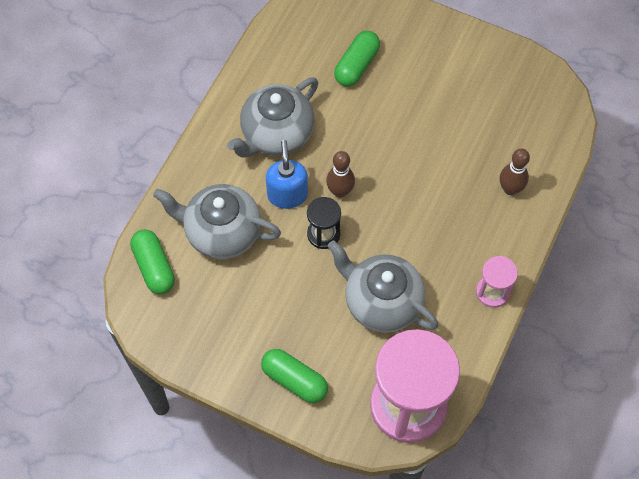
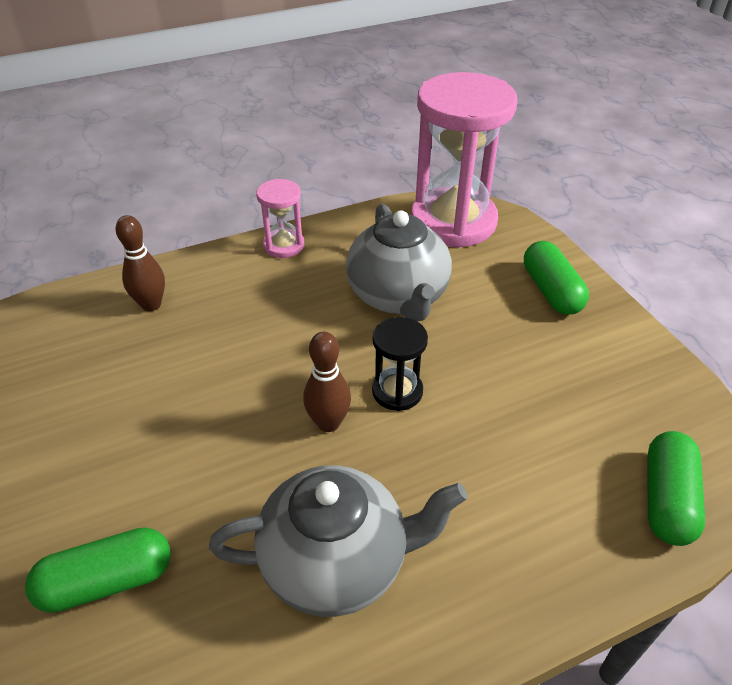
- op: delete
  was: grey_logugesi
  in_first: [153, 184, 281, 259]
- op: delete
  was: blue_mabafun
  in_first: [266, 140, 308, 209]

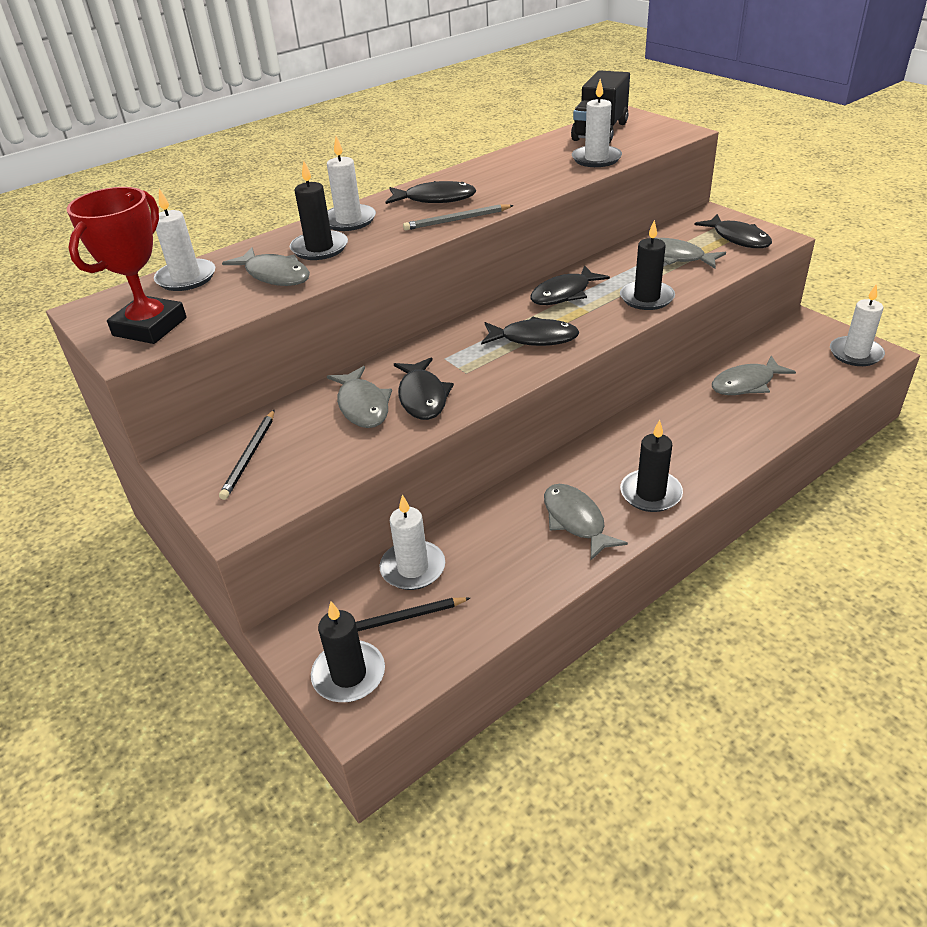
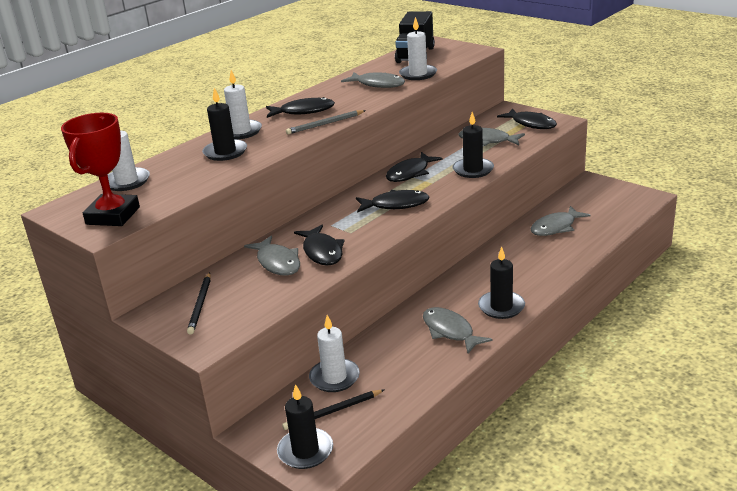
- op: delete
  was: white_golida
  in_first: [830, 284, 885, 366]
- op: move
  was: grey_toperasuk
  in_first: [222, 247, 310, 286]
  in_second: [341, 72, 405, 88]

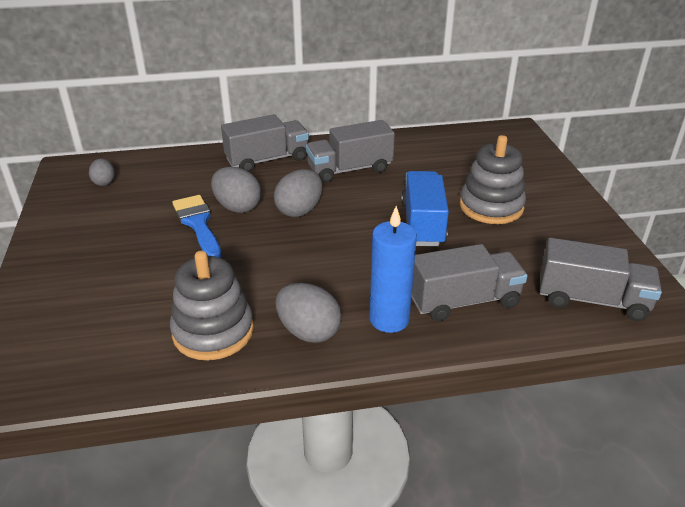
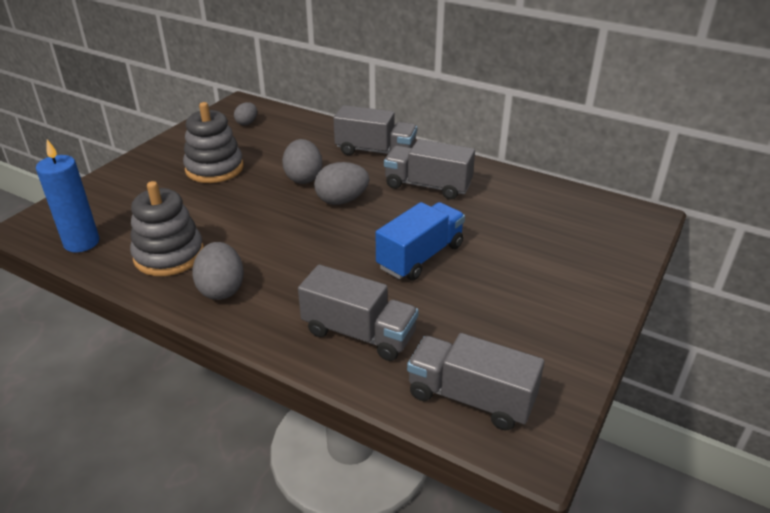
- op: delete
  was: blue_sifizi
  in_first: [172, 195, 221, 258]
- op: move
  was: blue_golida
  in_first: [369, 206, 417, 333]
  in_second: [36, 139, 99, 252]
- op: move
  was: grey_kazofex
  in_first: [460, 135, 526, 224]
  in_second: [183, 102, 244, 183]
- op: rotate
  was: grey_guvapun
  in_first: [540, 238, 662, 321]
  in_second: [407, 333, 544, 430]
  clockwise: 150

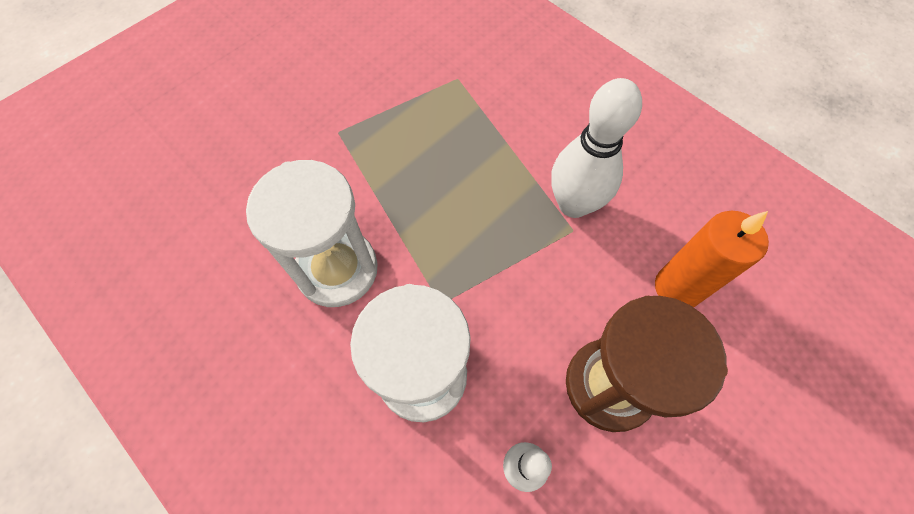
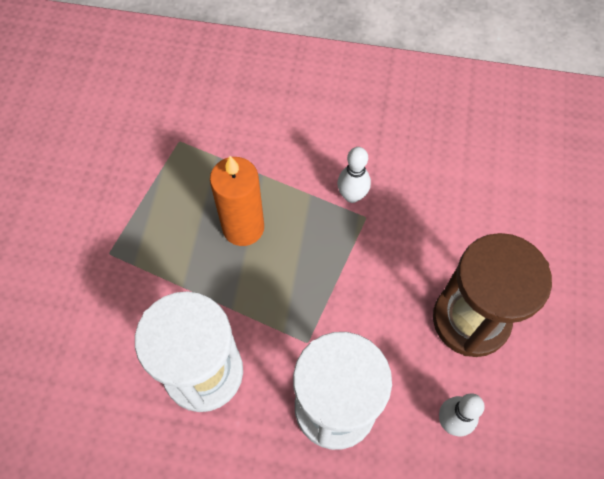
- op: move
  was: orange_golida
  in_first: [655, 211, 769, 307]
  in_second: [210, 156, 264, 246]
- op: resize
  was: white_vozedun
  in_first: [551, 78, 642, 218]
  in_second: [337, 147, 371, 203]
  ratio: 0.55

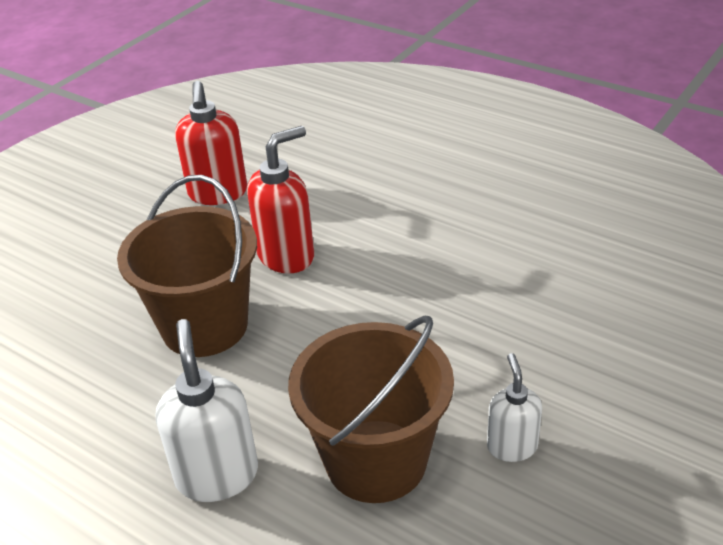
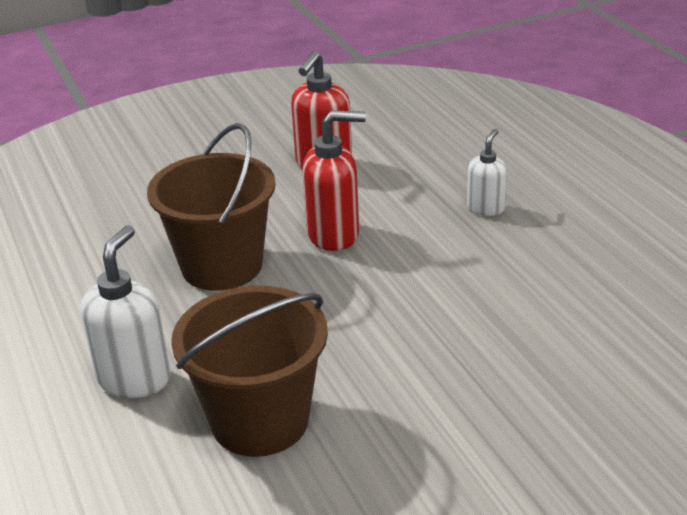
- op: move
  was: white_mabafun
  in_first: [487, 353, 542, 462]
  in_second: [467, 129, 507, 216]

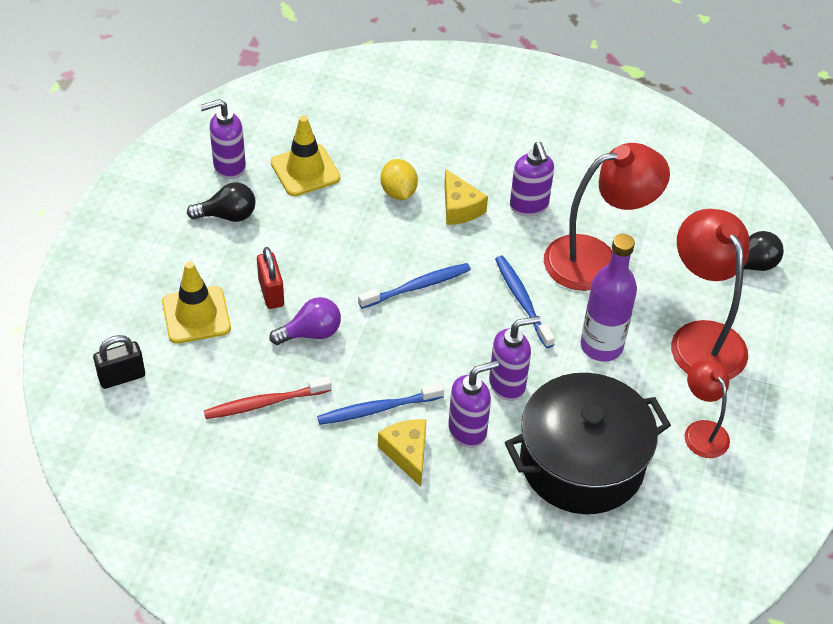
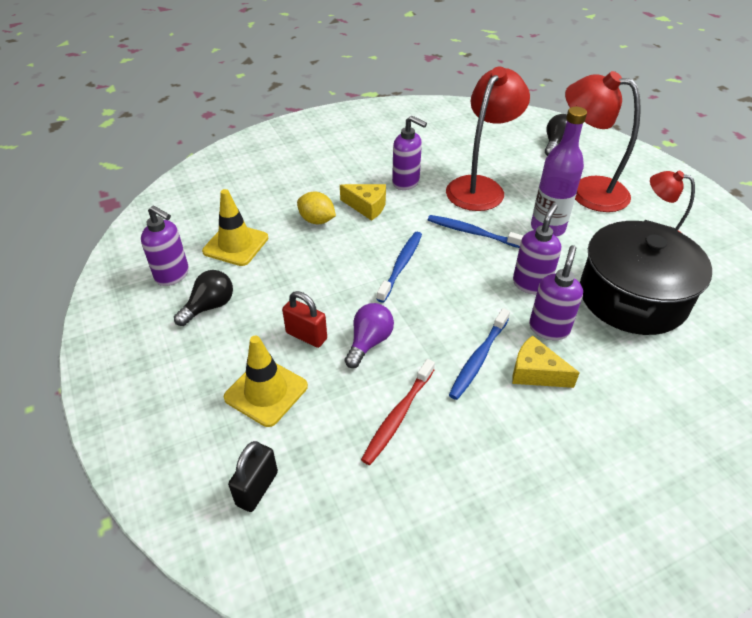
- op: rotate
  was: purple_mabafun
  in_first: [200, 99, 246, 179]
  in_second: [141, 205, 189, 286]
  clockwise: -90

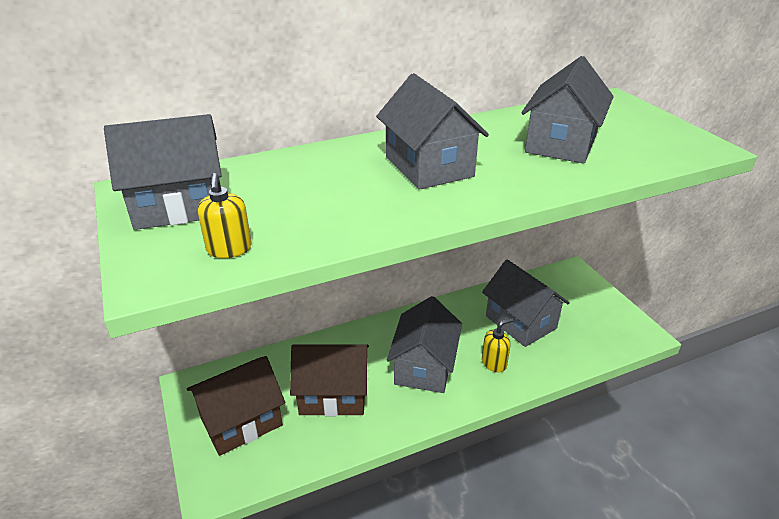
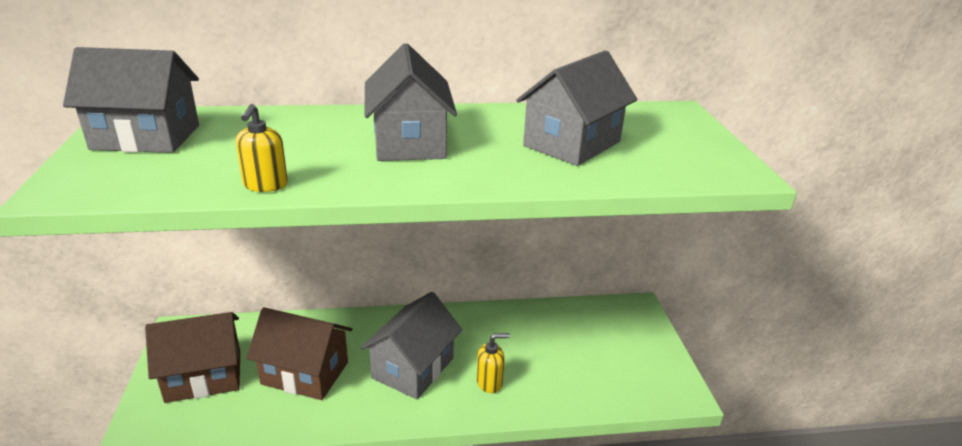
- op: delete
  was: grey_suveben
  in_first: [482, 260, 570, 347]
- op: move
  was: yellow_mabafun
  in_first: [198, 173, 252, 258]
  in_second: [236, 104, 288, 192]

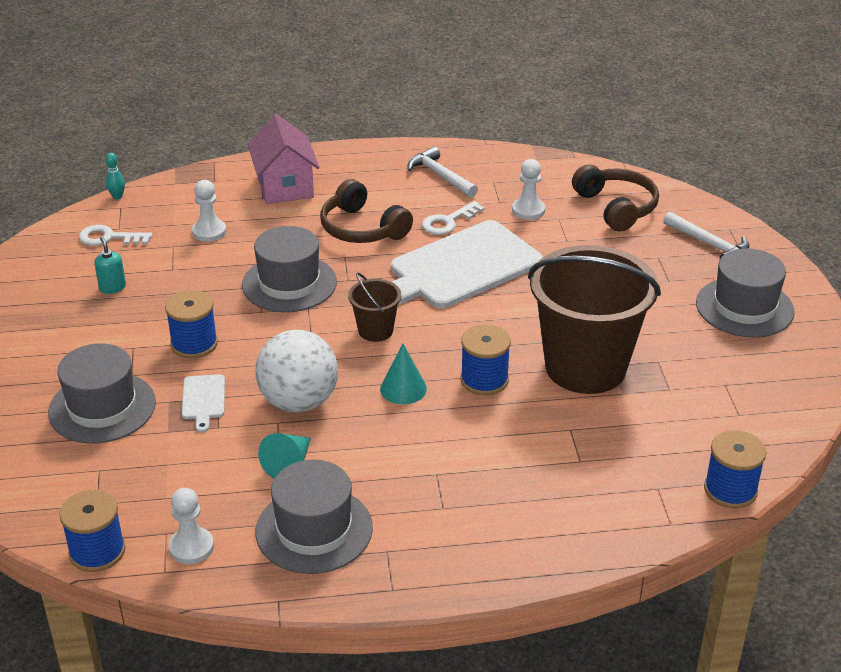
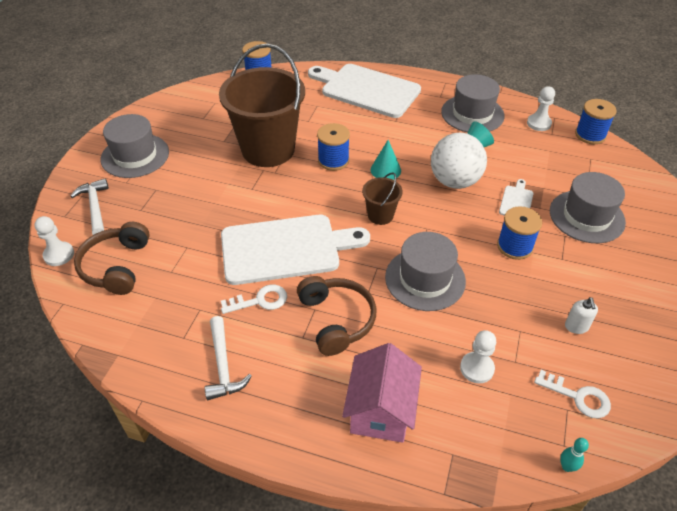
- op: insert
  now: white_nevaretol
  in_second: [308, 64, 421, 118]
- op: move
  was: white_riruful
  in_first: [512, 159, 545, 220]
  in_second: [34, 216, 74, 266]
- op: recolor
  was: turquoise_mabafun
  now: white_mabafun
  in_first: [94, 237, 126, 294]
  in_second: [565, 297, 598, 334]

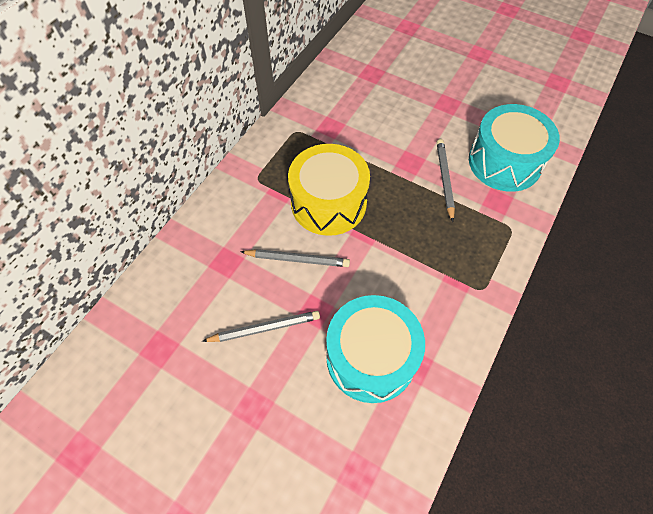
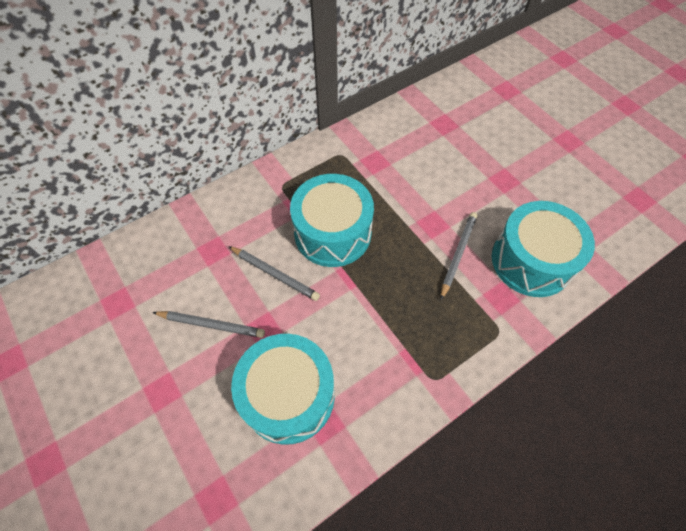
- op: recolor
  was: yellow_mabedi
  now: turquoise_mabedi
  in_first: [288, 144, 370, 236]
  in_second: [290, 174, 374, 267]

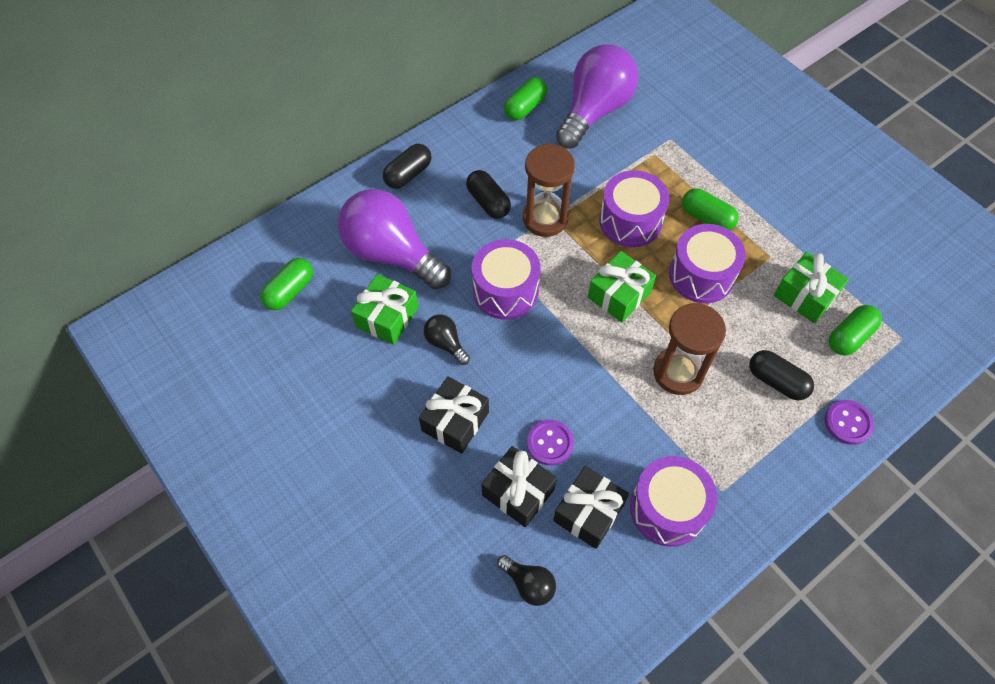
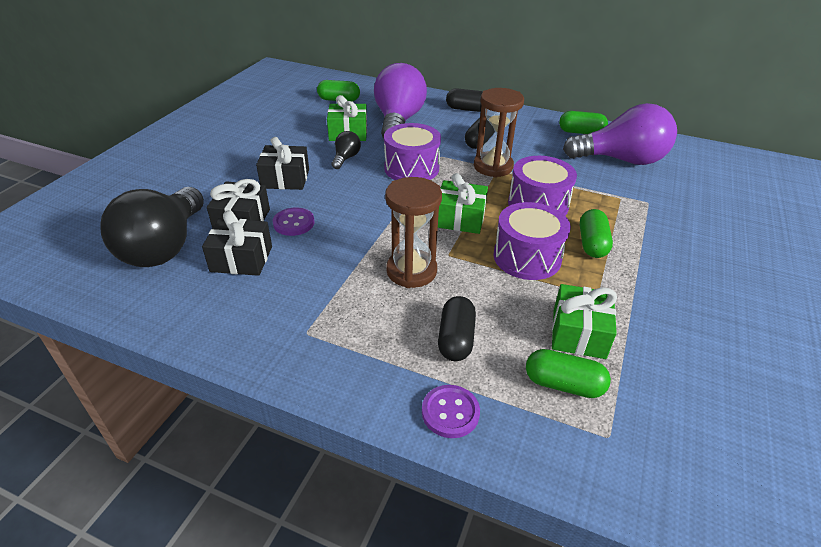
- op: delete
  was: purple_mabedi
  in_first: [630, 456, 717, 547]
- op: resize
  was: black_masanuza
  in_first: [497, 555, 556, 606]
  in_second: [100, 187, 204, 267]
  ratio: 2.28

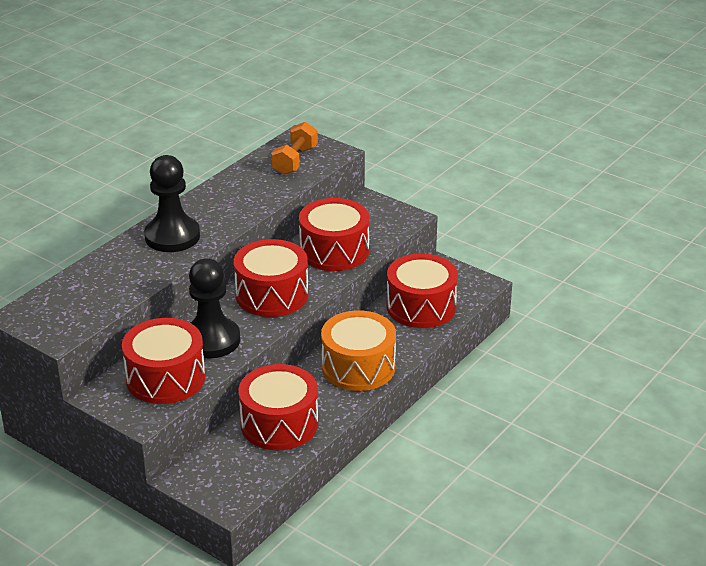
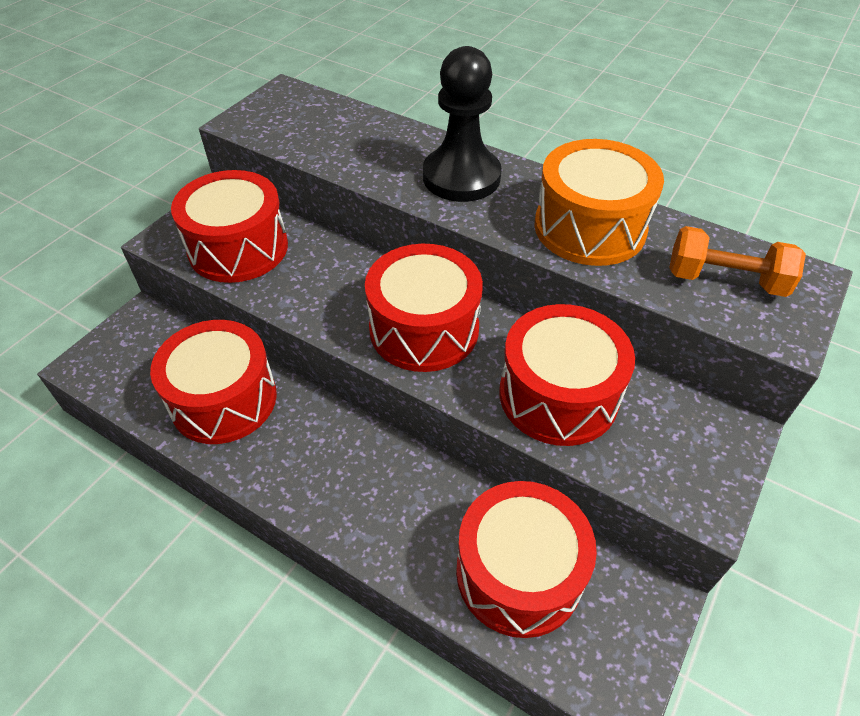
- op: delete
  was: black_riruful
  in_first: [189, 258, 240, 358]
- op: move
  was: orange_mabedi
  in_first: [321, 310, 396, 391]
  in_second: [534, 139, 664, 266]

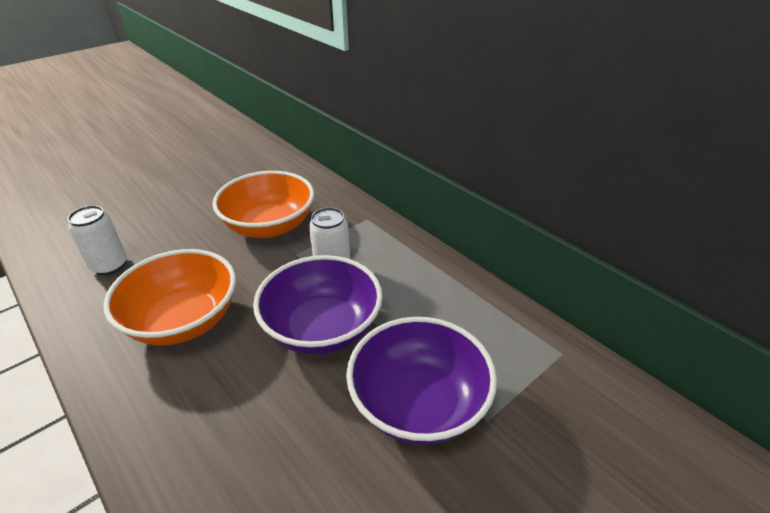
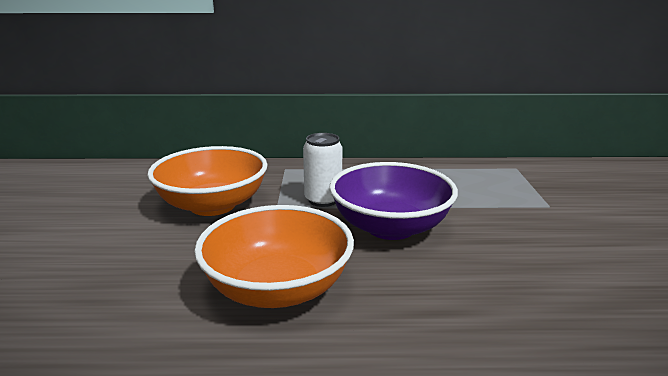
- op: delete
  was: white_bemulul
  in_first: [68, 205, 127, 275]
- op: delete
  was: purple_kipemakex
  in_first: [346, 317, 497, 445]

